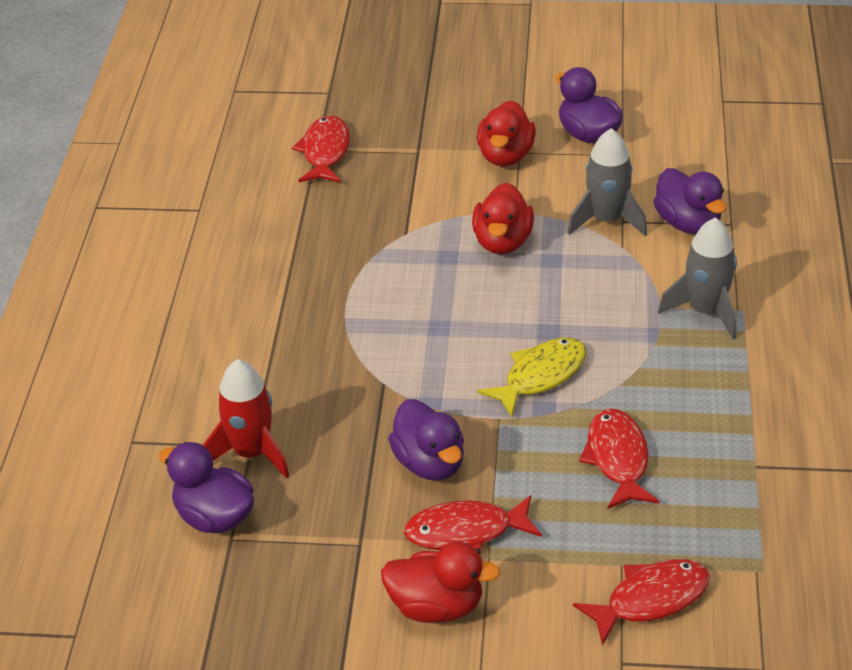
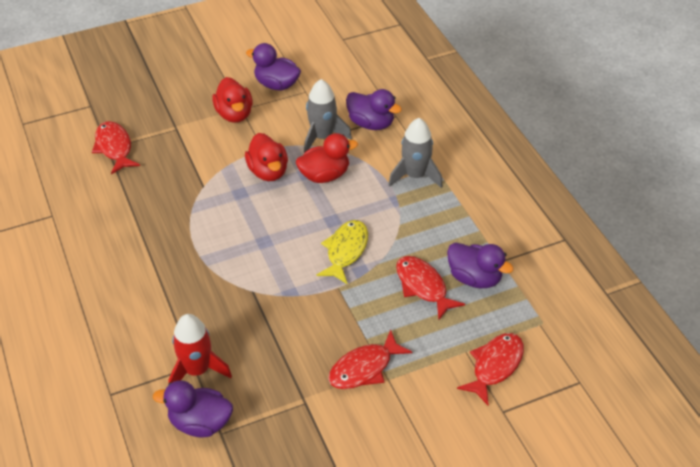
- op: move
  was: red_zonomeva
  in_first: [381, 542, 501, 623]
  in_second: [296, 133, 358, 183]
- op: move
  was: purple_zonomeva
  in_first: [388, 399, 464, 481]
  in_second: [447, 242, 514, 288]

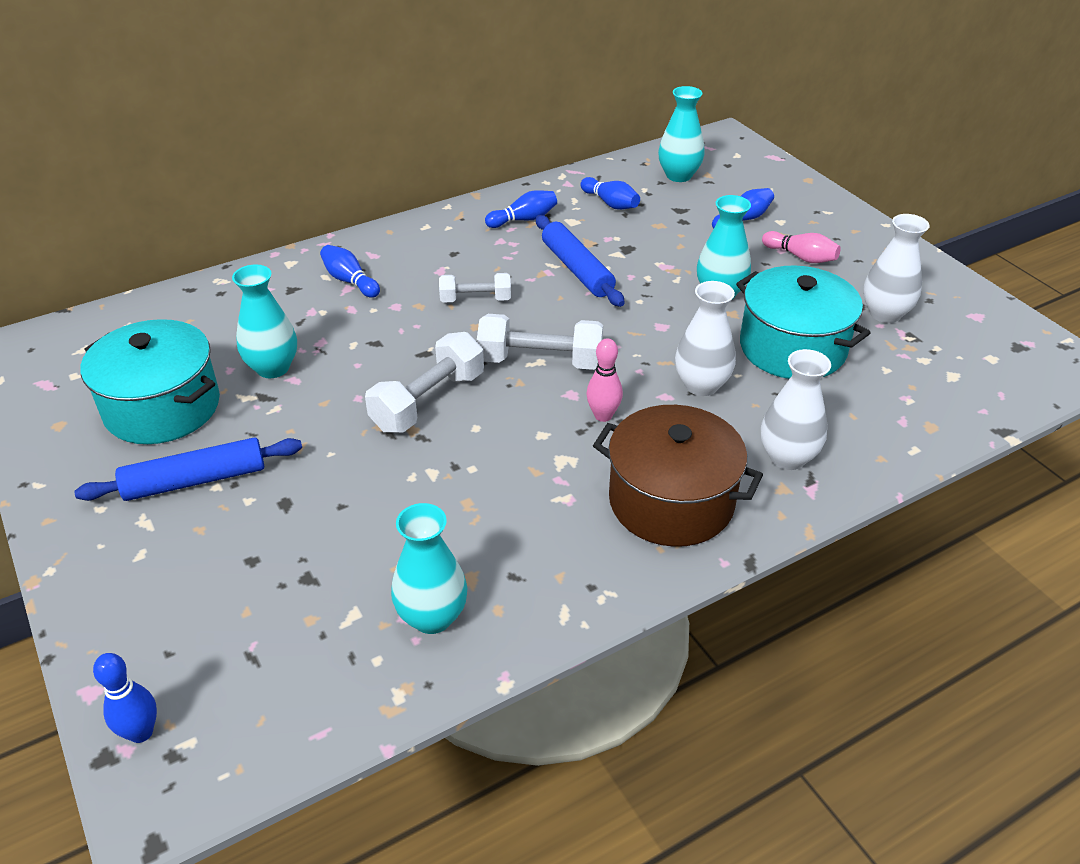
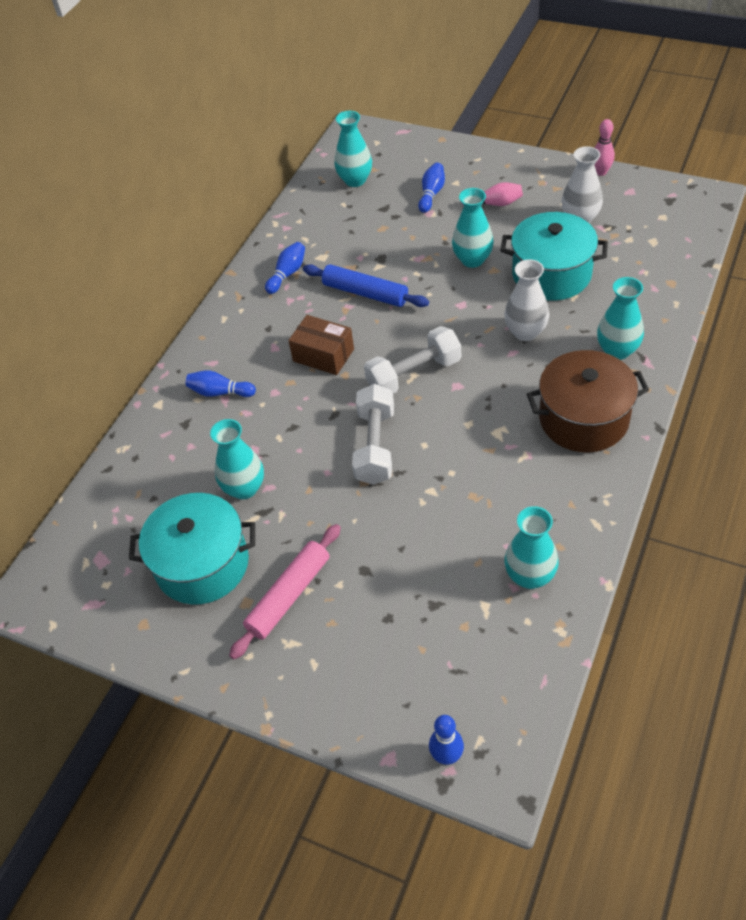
- op: delete
  was: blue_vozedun
  in_first: [580, 177, 640, 210]
- op: move
  was: pink_vozedun
  in_first: [586, 338, 623, 422]
  in_second: [594, 119, 615, 176]
- op: replace
  was: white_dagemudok
  now: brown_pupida
  in_first: [439, 273, 511, 303]
  in_second: [288, 315, 354, 375]
- op: recolor
  was: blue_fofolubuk
  now: pink_fofolubuk
  in_first: [74, 437, 302, 501]
  in_second: [229, 524, 341, 660]
- op: recolor
  was: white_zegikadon
  now: turquoise_zegikadon
  in_first: [761, 349, 831, 470]
  in_second: [597, 277, 644, 360]

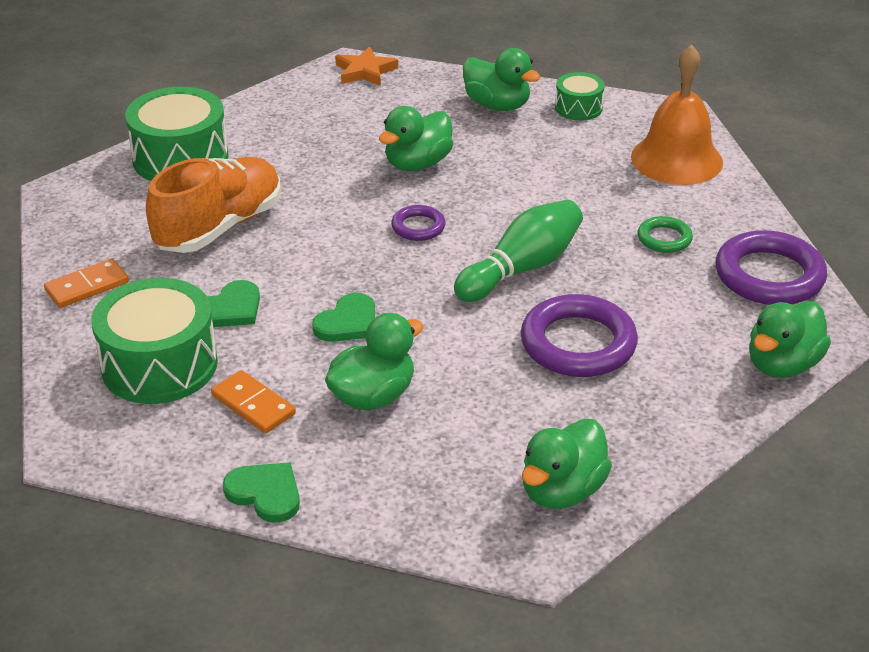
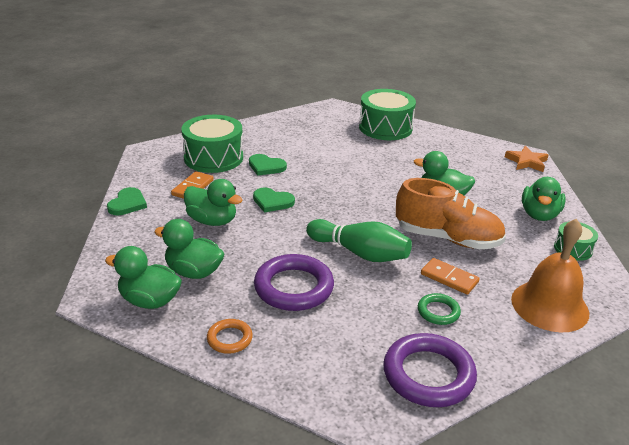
- op: delete
  was: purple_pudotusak
  in_first: [391, 205, 446, 241]
- op: insert
  now: orange_pudotusak
  in_second: [207, 319, 253, 354]
- op: move
  was: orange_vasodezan
  in_first: [44, 258, 129, 308]
  in_second: [421, 258, 480, 295]
- op: move
  was: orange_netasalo
  in_first: [146, 157, 281, 253]
  in_second: [396, 178, 506, 249]
- op: move
  was: green_zonomeva
  in_first: [749, 301, 831, 378]
  in_second: [154, 219, 224, 279]

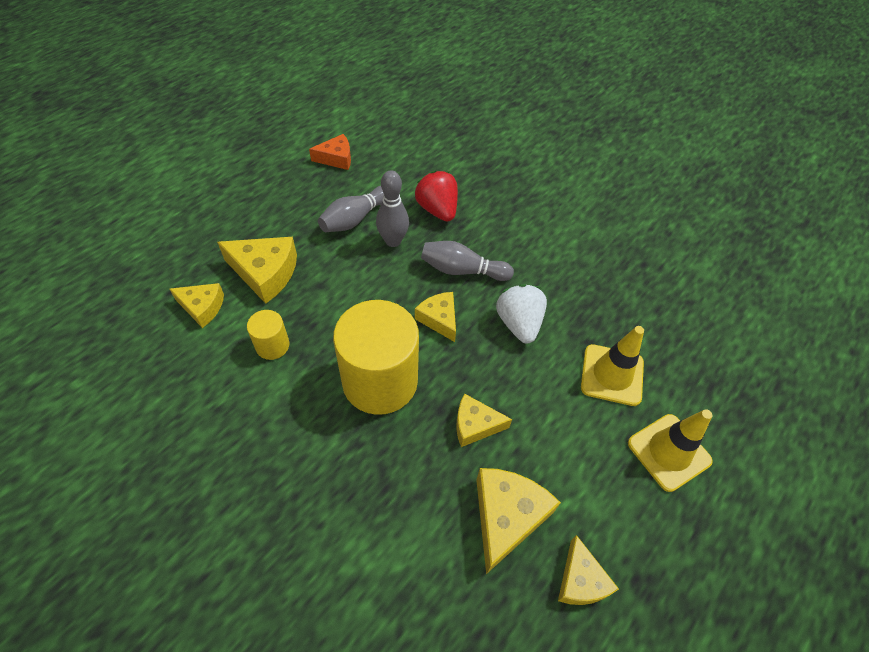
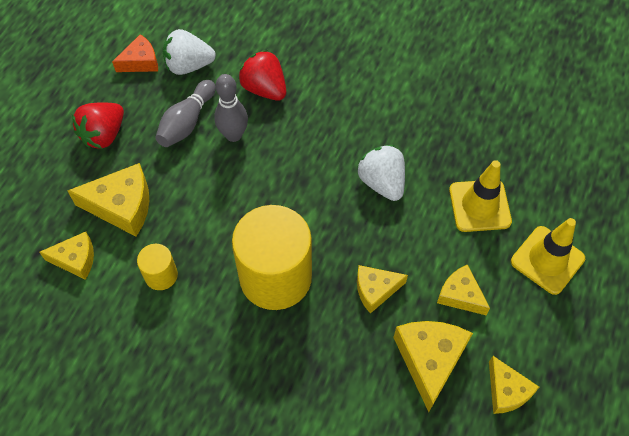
- op: delete
  was: grey_vozedun
  in_first: [421, 241, 514, 281]
- op: insert
  now: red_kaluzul
  in_second: [72, 102, 124, 149]
- op: insert
  now: white_kaluzul
  in_second: [163, 29, 216, 75]
- op: move
  was: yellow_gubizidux
  in_first: [415, 292, 456, 342]
  in_second: [437, 264, 490, 315]

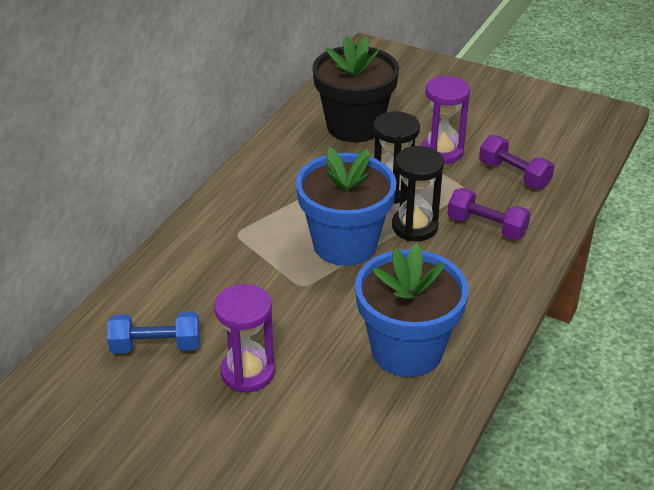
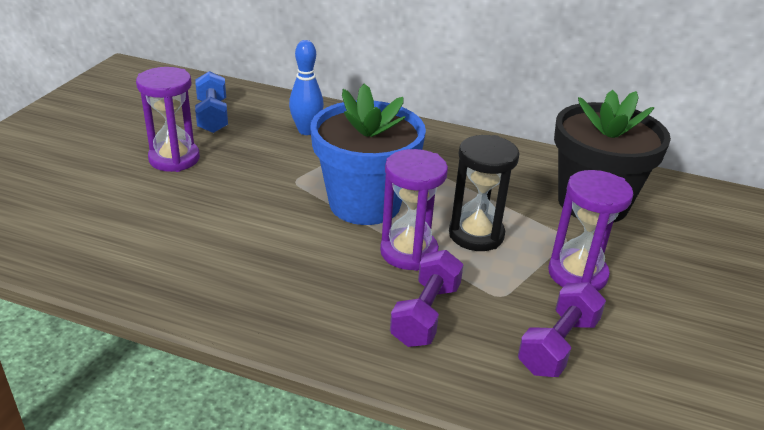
- op: delete
  was: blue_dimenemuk
  in_first: [355, 243, 468, 377]
- op: insert
  now: blue_vozedun
  in_second: [289, 40, 324, 135]
- op: recolor
  was: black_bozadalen
  now: purple_bozadalen
  in_first: [392, 146, 444, 241]
  in_second: [380, 149, 448, 271]

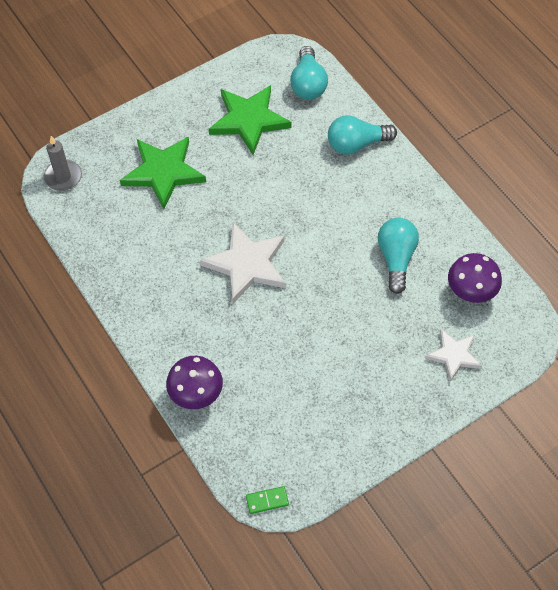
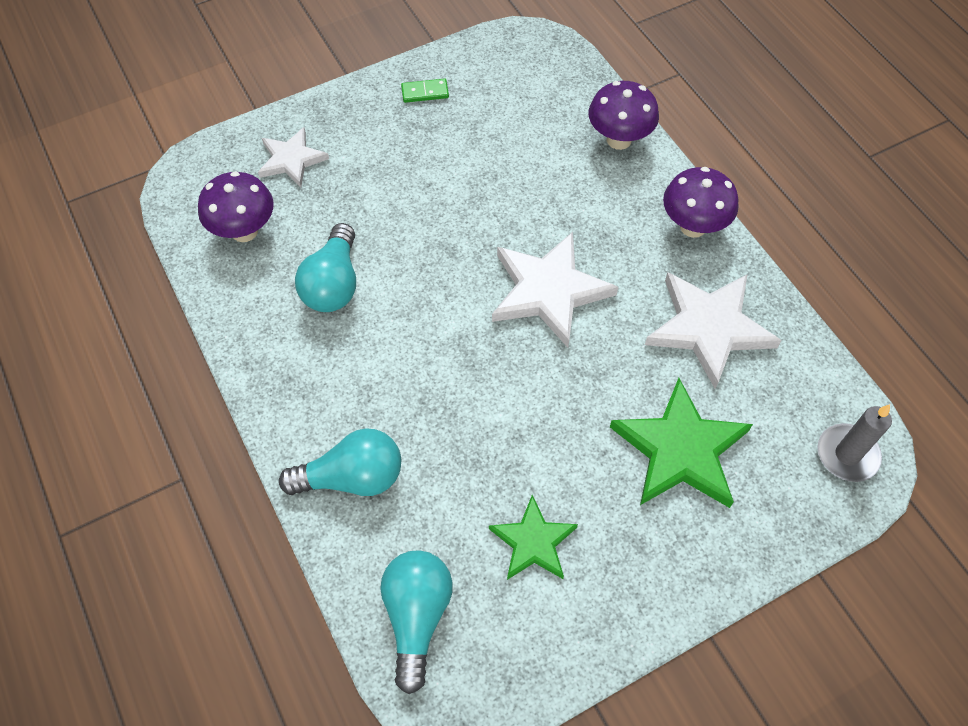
- op: insert
  now: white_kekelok
  in_second: [645, 272, 782, 389]
- op: insert
  now: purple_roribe
  in_second: [663, 167, 739, 238]
- op: move
  was: green_vasodezan
  in_first: [246, 486, 289, 514]
  in_second: [401, 79, 449, 103]
- op: resize
  was: green_kekelok
  in_first: [209, 85, 292, 155]
  in_second: [489, 495, 578, 580]
  ratio: 0.6

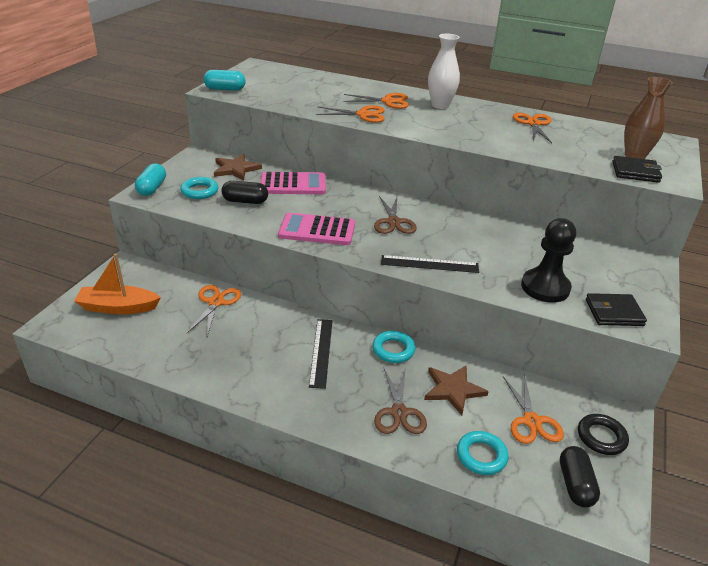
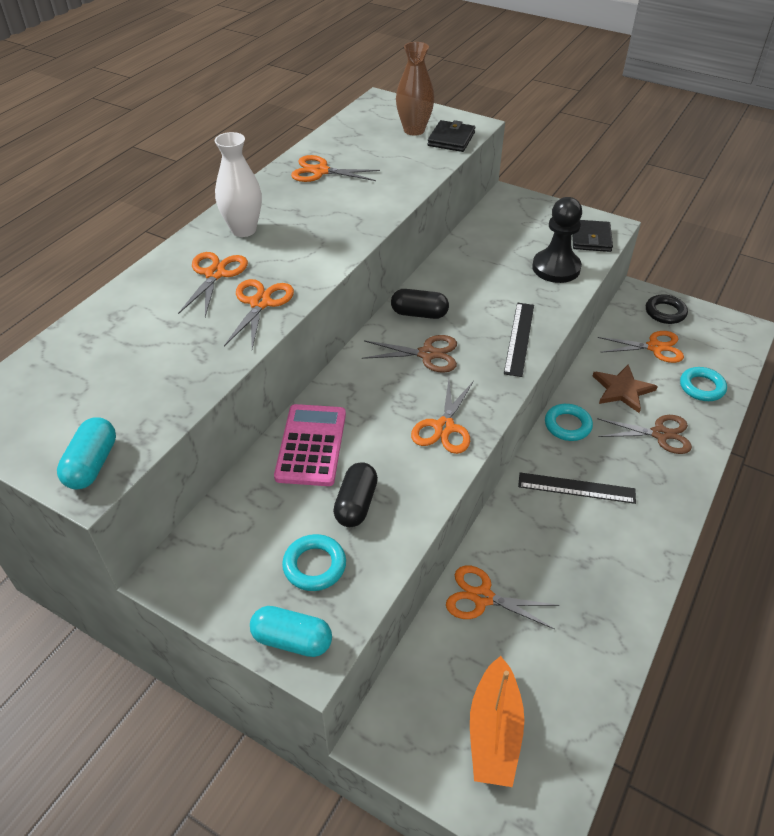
- op: delete
  was: brown_kekelok
  in_first: [214, 154, 262, 181]
- op: move
  was: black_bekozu
  in_first: [560, 446, 600, 508]
  in_second: [391, 289, 449, 319]
- op: replace
  was: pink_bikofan
  now: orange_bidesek
  in_first: [278, 213, 355, 245]
  in_second: [411, 379, 474, 454]

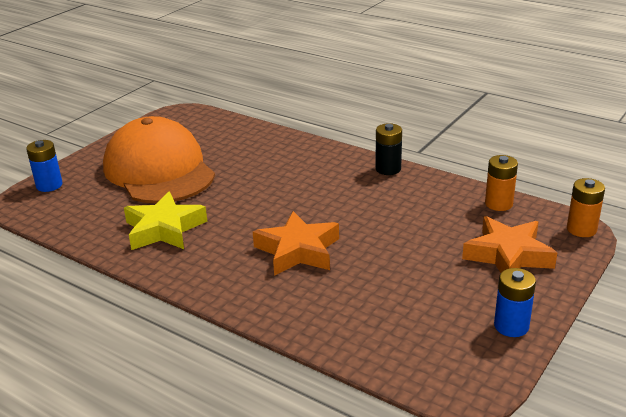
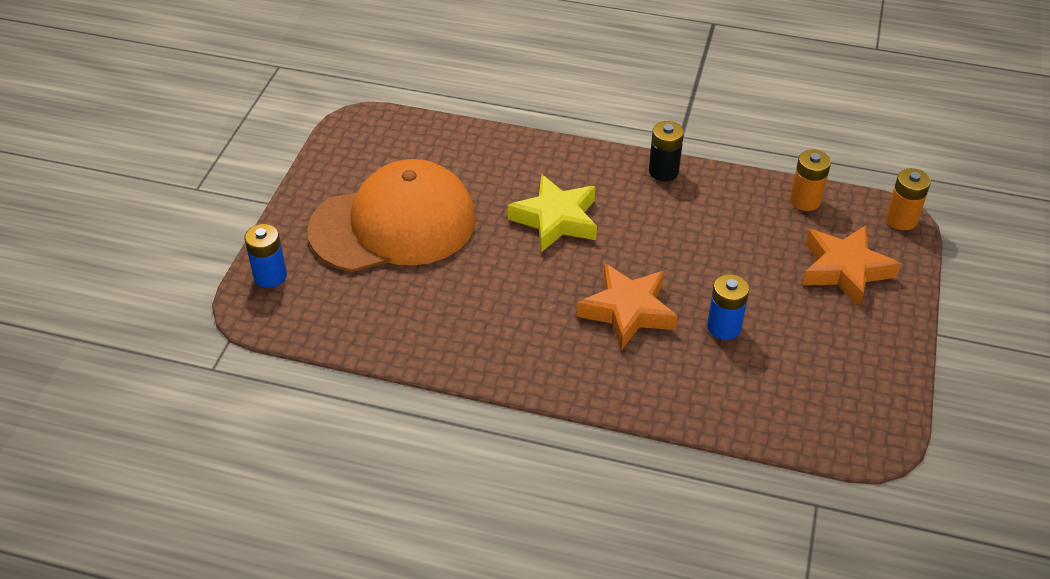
- op: move
  was: yellow_kekelok
  in_first: [124, 192, 207, 250]
  in_second: [508, 174, 597, 252]
- op: move
  was: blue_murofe
  in_first: [494, 268, 536, 337]
  in_second: [707, 274, 749, 340]
- op: rotate
  was: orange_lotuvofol
  in_first: [103, 116, 215, 203]
  in_second: [307, 159, 476, 272]
  clockwise: 120

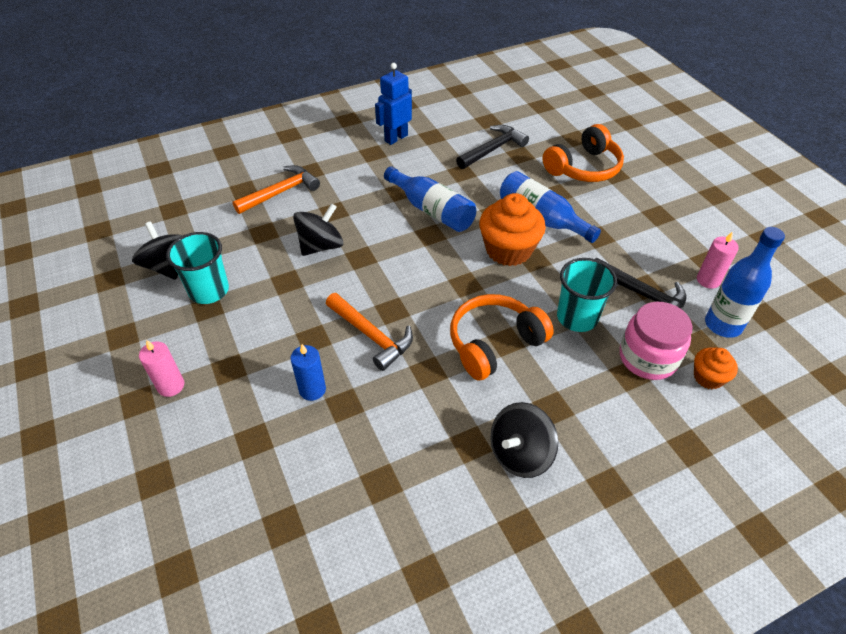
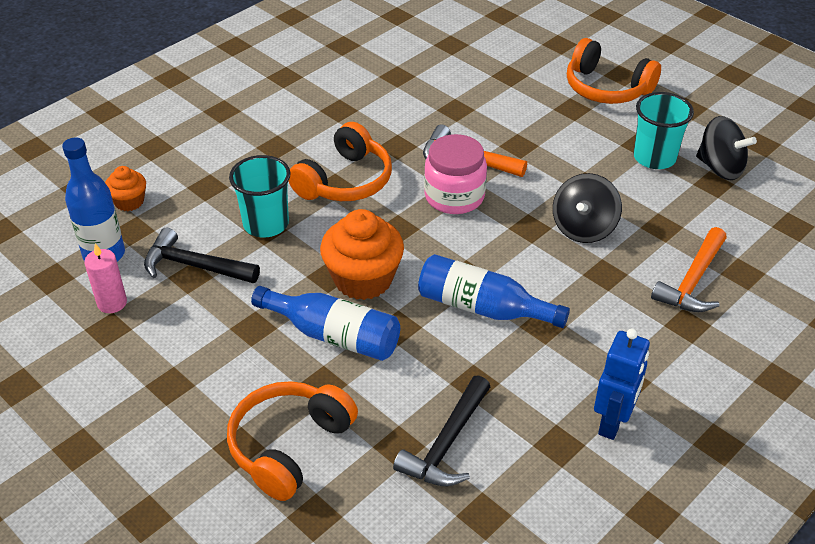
- op: delete
  was: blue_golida
  in_first: [290, 344, 326, 401]
- op: delete
  was: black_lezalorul
  in_first: [490, 402, 559, 478]
- op: move
  was: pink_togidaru
  in_first: [620, 302, 692, 380]
  in_second: [424, 134, 487, 214]
- op: replace
  was: pink_golida
  now: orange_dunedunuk
  in_first: [139, 340, 184, 397]
  in_second: [567, 38, 661, 104]

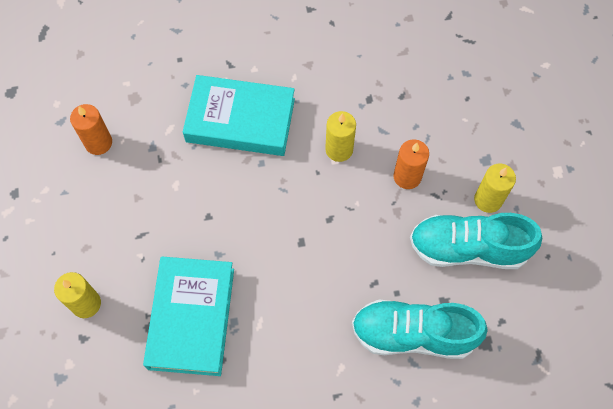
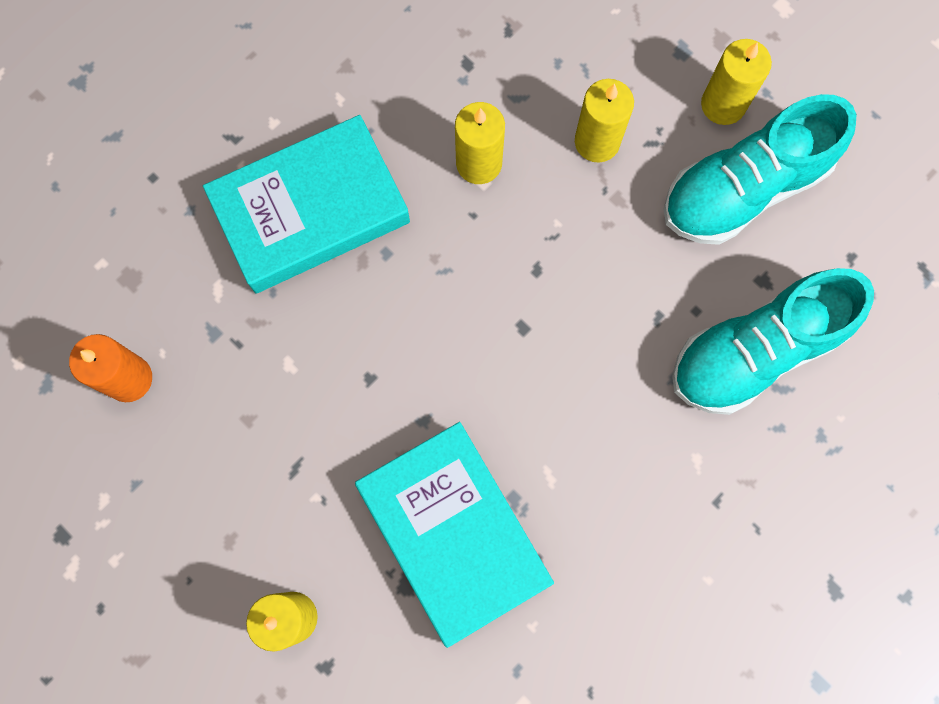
- op: recolor
  was: orange_golida
  now: yellow_golida
  in_first: [393, 139, 429, 189]
  in_second: [575, 79, 634, 163]

